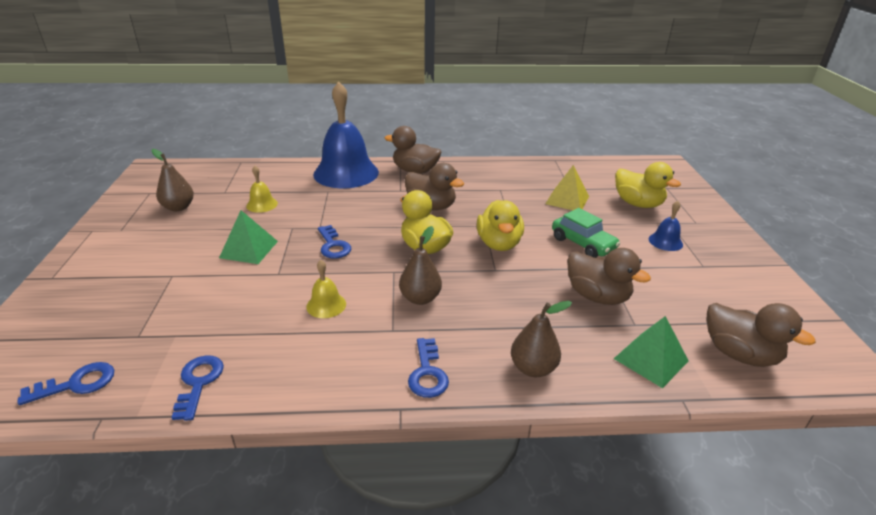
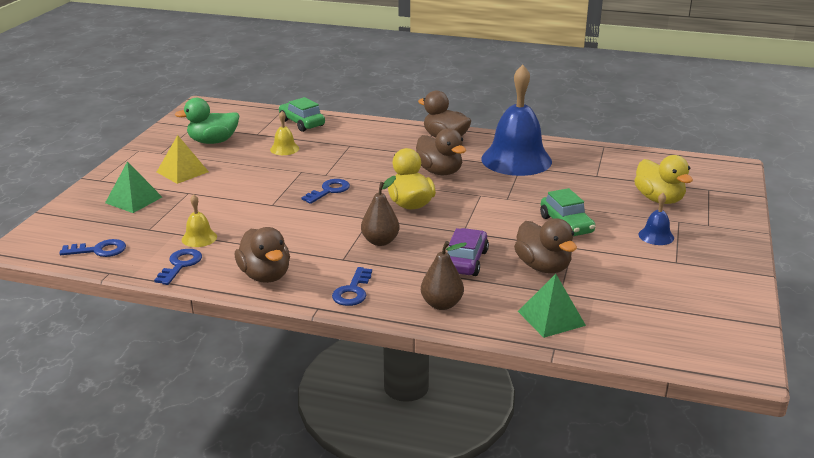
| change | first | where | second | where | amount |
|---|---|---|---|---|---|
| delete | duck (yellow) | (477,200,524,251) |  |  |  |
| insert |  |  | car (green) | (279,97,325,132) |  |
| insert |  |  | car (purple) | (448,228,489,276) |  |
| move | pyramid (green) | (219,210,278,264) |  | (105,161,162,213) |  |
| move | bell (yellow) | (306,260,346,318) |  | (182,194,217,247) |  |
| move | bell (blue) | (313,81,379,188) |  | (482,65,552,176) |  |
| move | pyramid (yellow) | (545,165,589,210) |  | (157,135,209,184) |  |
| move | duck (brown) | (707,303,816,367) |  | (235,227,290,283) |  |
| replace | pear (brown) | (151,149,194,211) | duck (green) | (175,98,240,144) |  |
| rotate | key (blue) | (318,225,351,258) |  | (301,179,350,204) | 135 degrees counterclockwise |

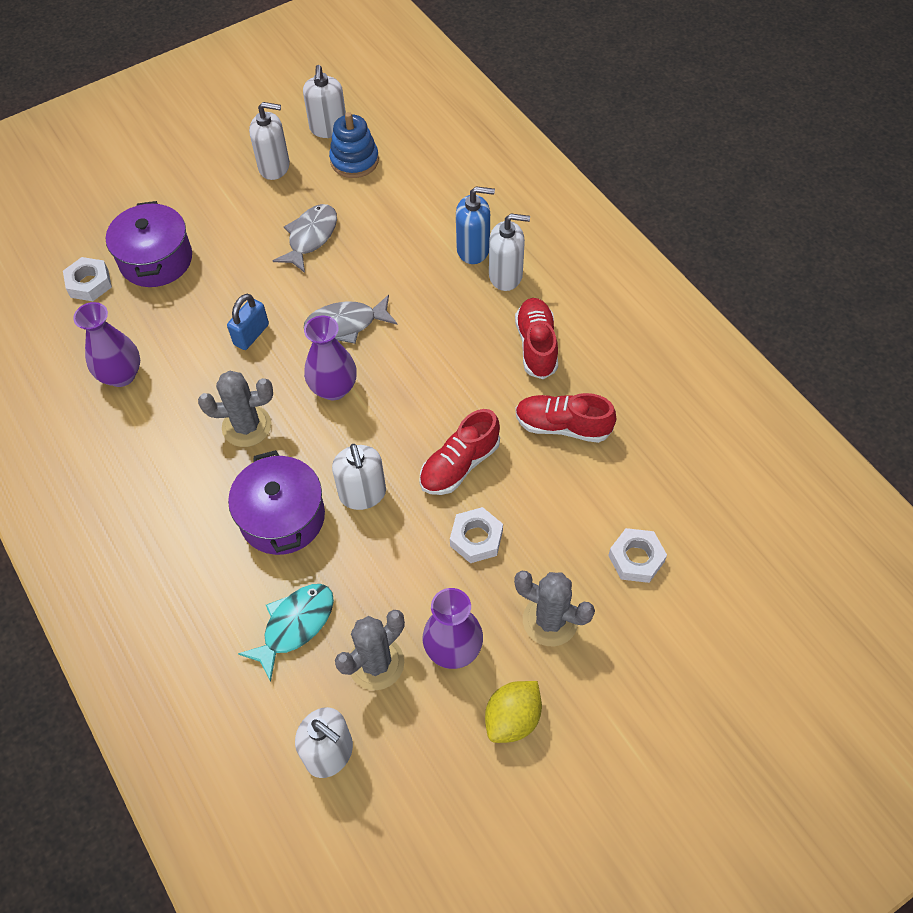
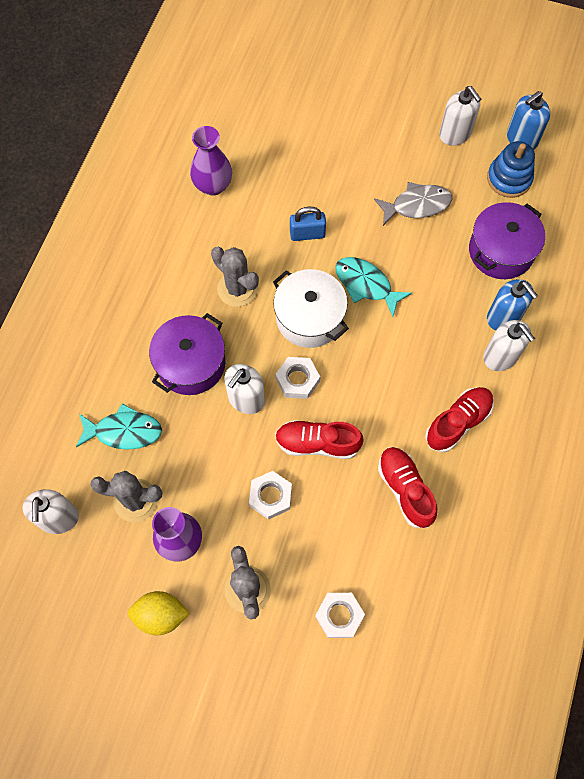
| change | first | where | second | where | amount |
|---|---|---|---|---|---|
| move | nut (white) | (63,257,112,301) |  | (276,357,320,399) |  |
| move | pot (purple) | (106,201,192,287) |  | (469,202,545,279) |  |
| replace | vase (purple) | (304,315,357,400) | pot (white) | (273,269,349,348) |  |
| recolor | soap dispenser (white) | (303,65,346,138) | soap dispenser (blue) | (507,91,551,150) |  |
| recolor | fish (grey) | (304,295,398,344) | fish (turquoise) | (335,257,412,317) |  |

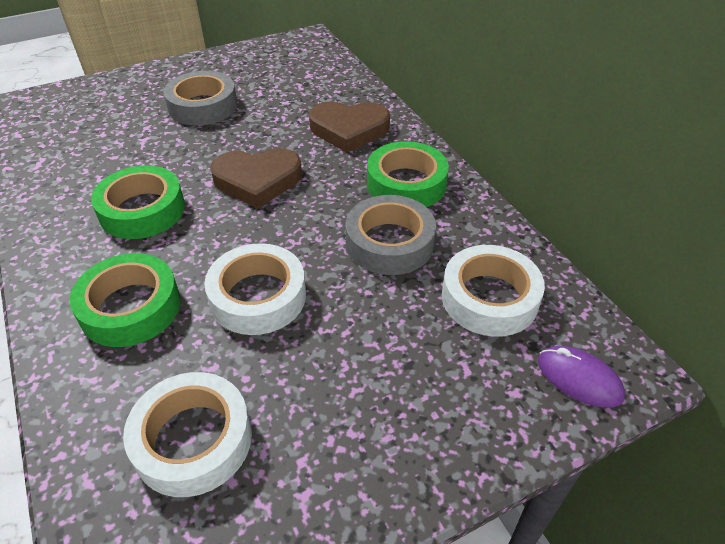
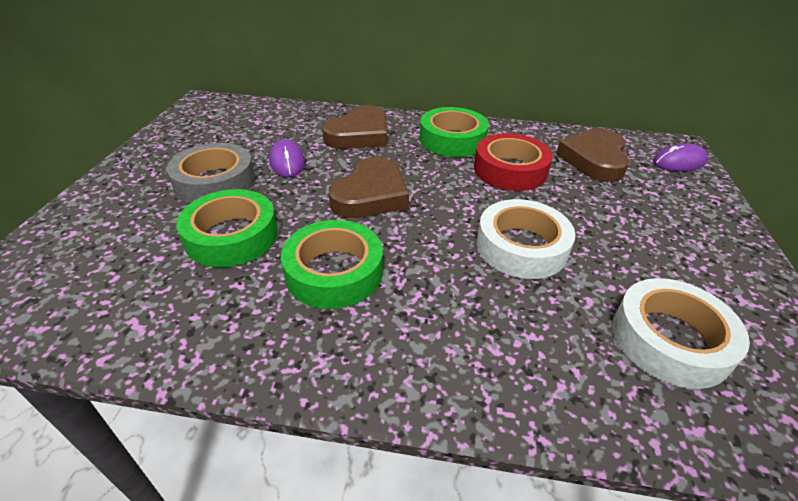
| change | first | where | second | where | amount |
|---|---|---|---|---|---|
| insert |  |  | mouse (purple) | (269,139,305,177) |  |
| move | tape (green) | (70,253,180,347) |  | (176,189,278,267) |  |
| replace | tape (white) | (442,245,545,337) | heart (brown) | (556,128,630,182) |  |
| recolor | tape (grey) | (346,195,436,275) | tape (red) | (474,133,553,191) |  |

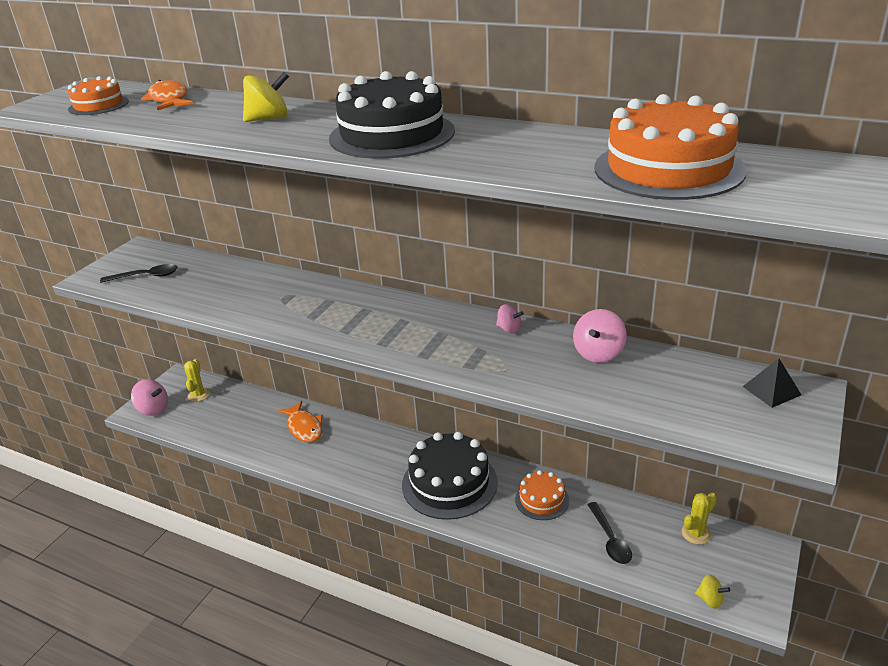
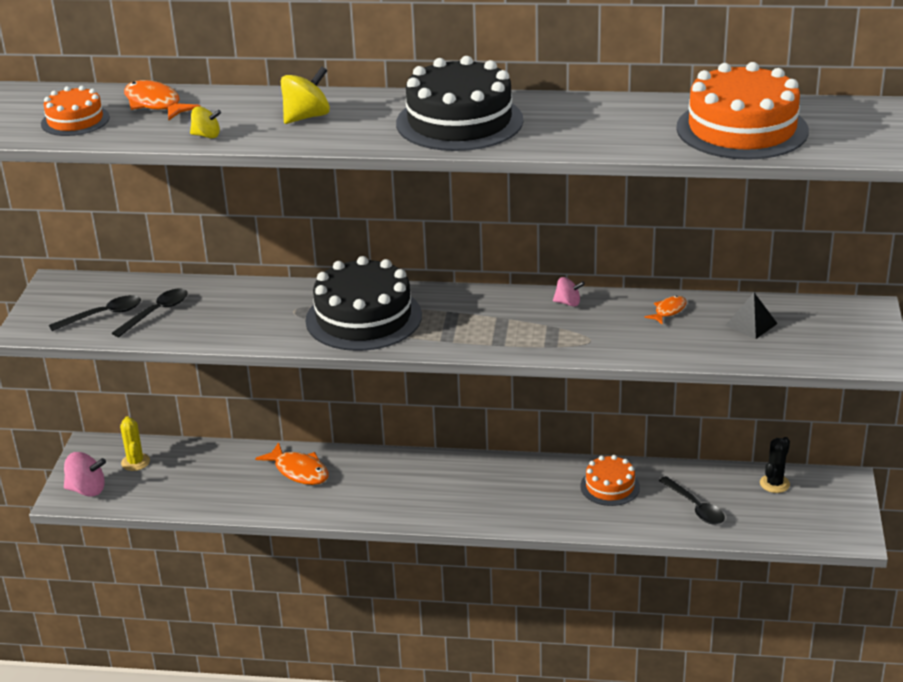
| change | first | where | second | where | amount |
|---|---|---|---|---|---|
| insert |  |  | spoon (black) | (112,288,188,337) |  |
| move | cake (black) | (402,432,498,520) |  | (305,256,422,351) |  |
| move | spinning top (yellow) | (695,574,730,609) |  | (190,106,221,138) |  |
| move | pyramid (black) | (742,358,801,408) |  | (725,293,778,339) |  |
| replace | spinning top (pink) | (573,309,627,363) | fish (orange) | (645,296,687,325) |  |
| recolor | cactus (yellow) | (682,493,717,545) | cactus (black) | (760,437,790,493) |  |

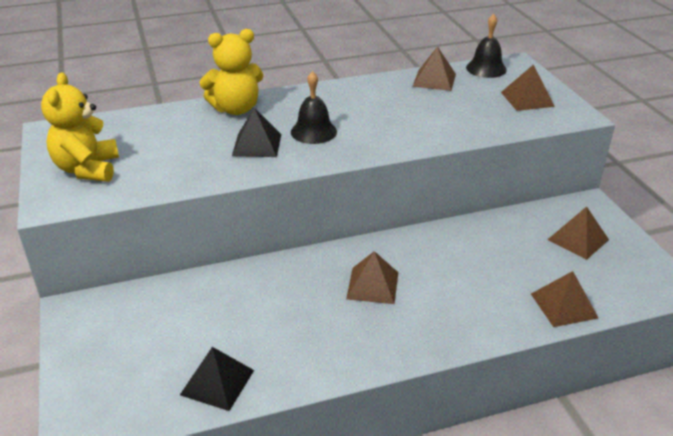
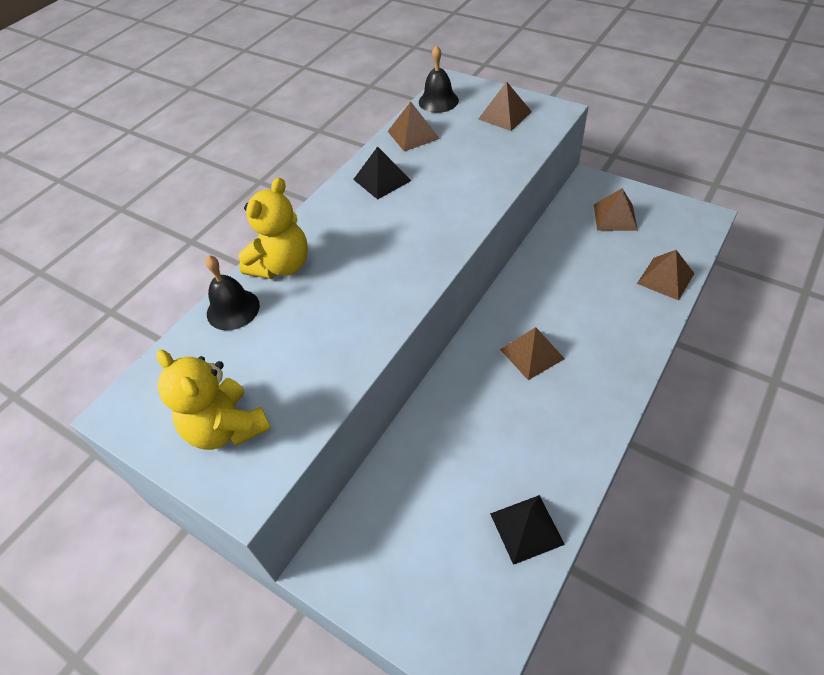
| change | first | where | second | where | amount |
|---|---|---|---|---|---|
| move | pyramid (black) | (232,108,281,157) |  | (353,146,411,200) |  |
| move | bell (black) | (291,71,337,144) |  | (205,255,260,330) |  |

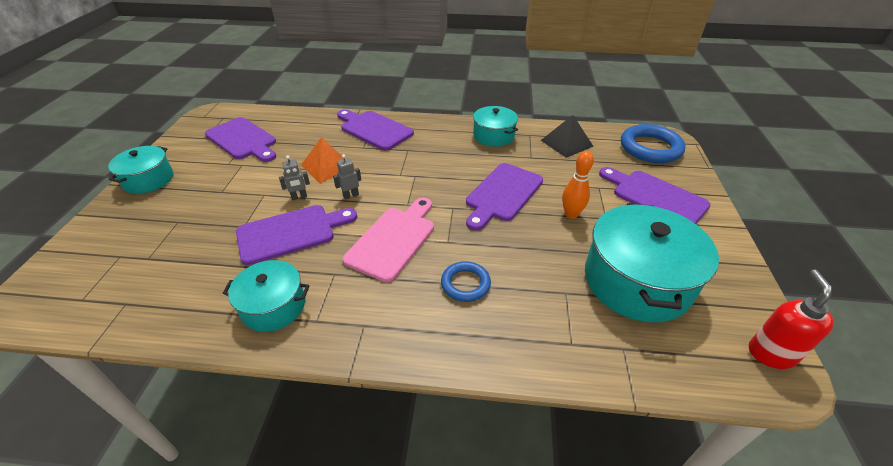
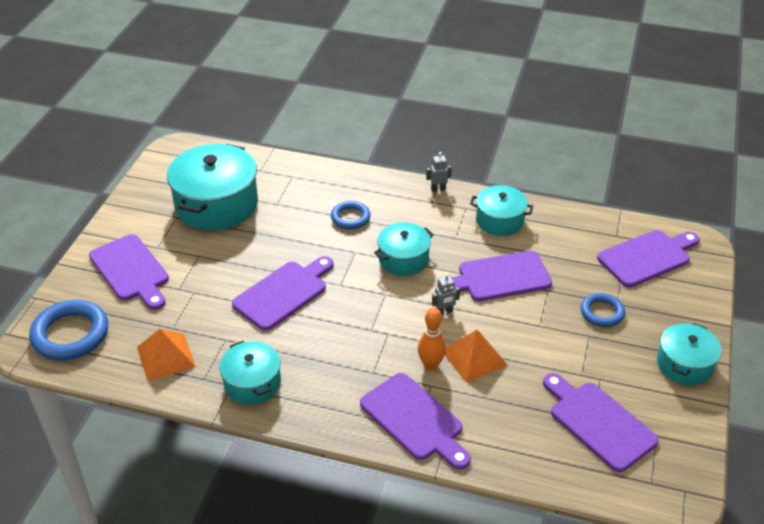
| change | first | where | second | where | amount |
|---|---|---|---|---|---|
| delete | soap dispenser (red) | (749,270,834,369) |  |  |  |
| insert |  |  | ring (blue) | (581,293,625,327) |  |
| insert |  |  | cutting board (purple) | (597,230,700,287) |  |
| move | robot (grey) | (279,155,310,200) |  | (426,152,452,192) |  |
| move | bowling pin (orange) | (562,151,594,219) |  | (418,308,446,371) |  |
| replace | cutting board (pink) | (343,198,434,282) | pot (turquoise) | (374,222,434,276) |  |
| recolor | pyramid (black) | (541,115,594,158) | pyramid (orange) | (137,329,196,381) |  |

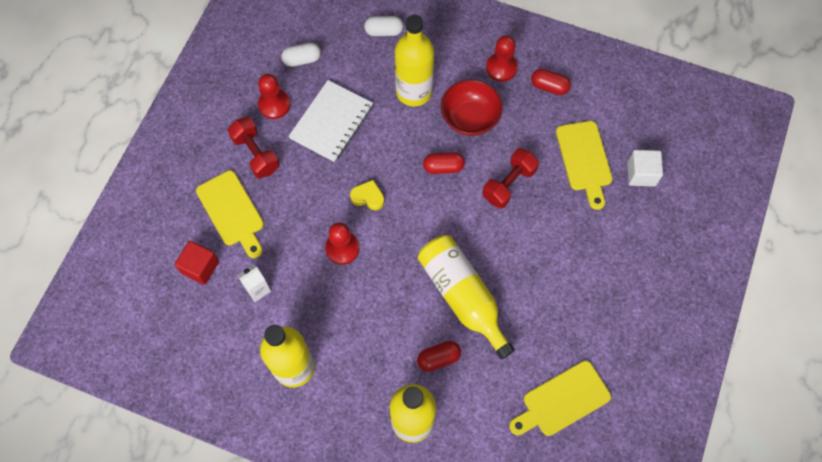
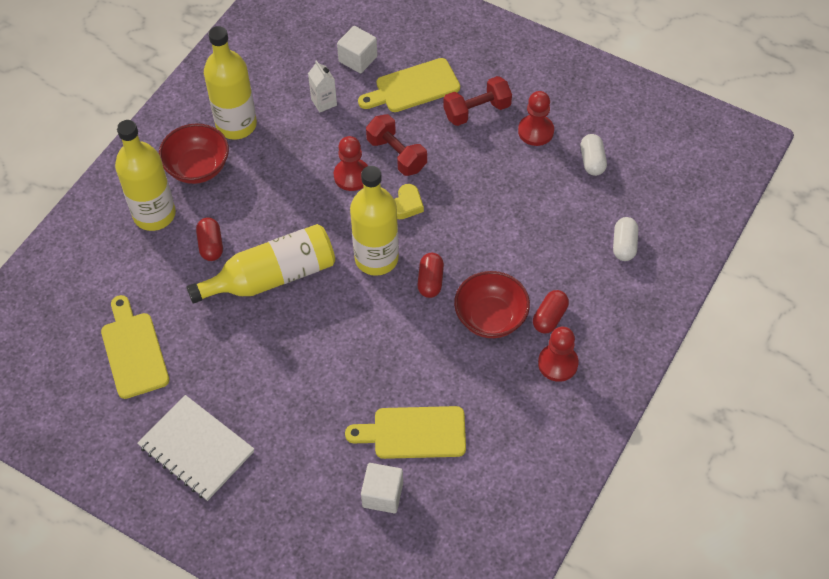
| change | first | where | second | where | amount |
|---|---|---|---|---|---|
| insert |  |  | bowl (red) | (159,123,229,184) |  |
| move | notebook (white) | (288,80,373,162) |  | (137,395,254,501) |  |
| move | bottle (yellow) | (395,15,434,106) |  | (350,166,399,276) |  |
| move | dumbbell (red) | (482,148,539,209) |  | (366,114,427,176) |  |
| move | capsule (red) | (531,69,571,95) |  | (533,290,569,334) |  |
| recolor | cube (red) | (174,241,219,285) | cube (white) | (337,26,377,73) |  |

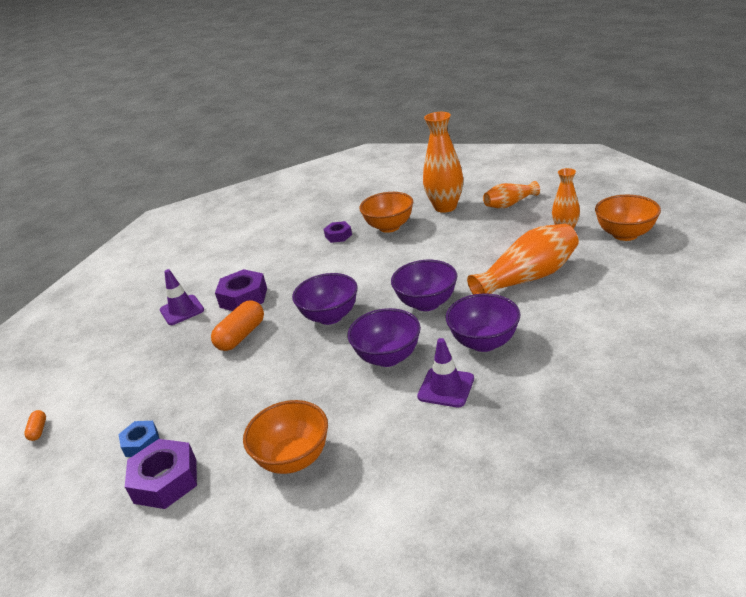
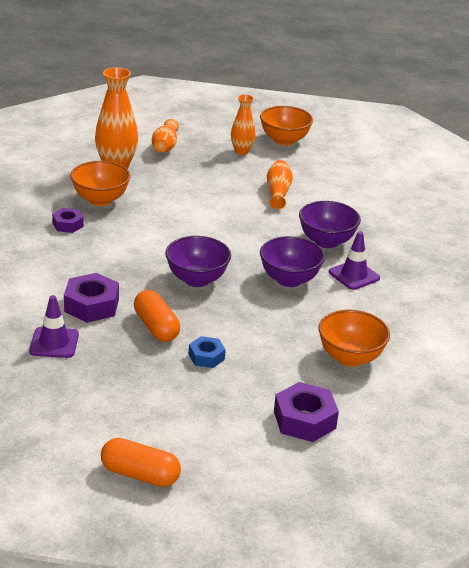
| change | first | where | second | where | amount |
|---|---|---|---|---|---|
| delete | bowl (purple) | (391,260,457,311) |  |  |  |
| move | nut (blue) | (118,421,159,457) |  | (189,336,226,368) |  |
| resize | capsule (orange) | (24,410,46,441) |  | (101,438,181,487) | x2.02 |
| resize | vase (orange) | (467,224,579,295) |  | (267,160,293,209) | x0.60 |

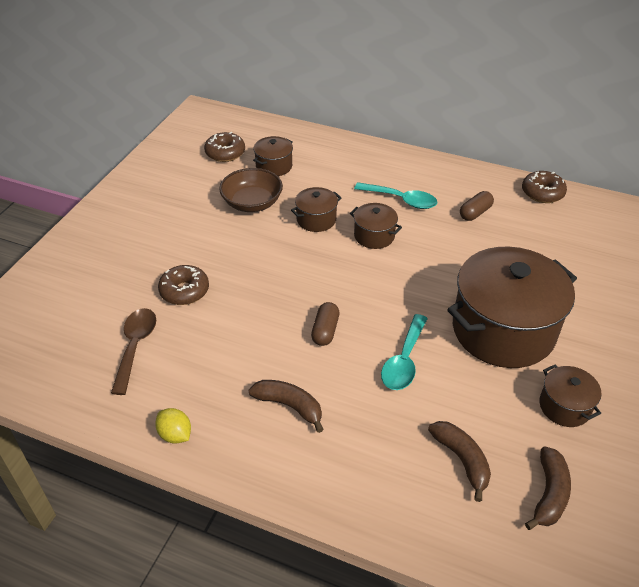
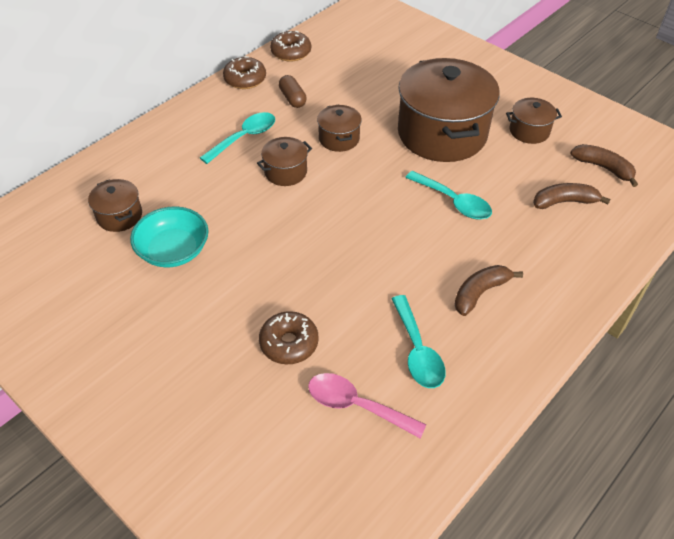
| change | first | where | second | where | amount |
|---|---|---|---|---|---|
| delete | lemon (yellow) | (155,408,191,444) |  |  |  |
| delete | capsule (brown) | (311,302,340,346) |  |  |  |
| insert |  |  | spoon (turquoise) | (391,295,445,388) |  |
| move | donut (brown) | (204,132,245,162) |  | (223,56,266,89) |  |
| move | pot (brown) | (291,187,341,232) |  | (317,105,362,152) |  |
| recolor | spoon (brown) | (111,308,156,395) | spoon (pink) | (308,373,426,438) |  |
| recolor | bowl (brown) | (219,168,283,212) | bowl (turquoise) | (130,207,208,267) |  |

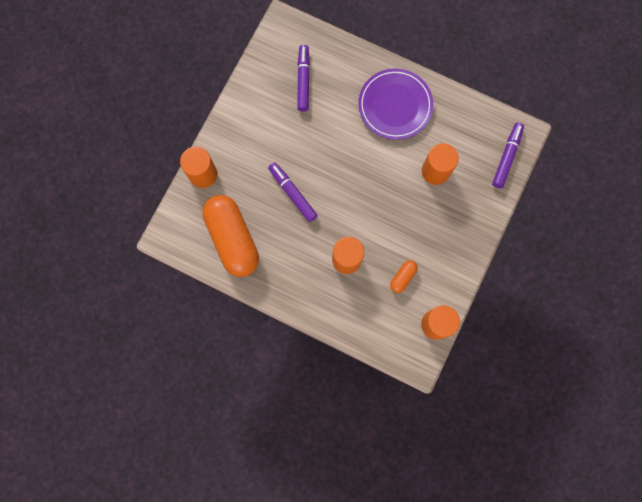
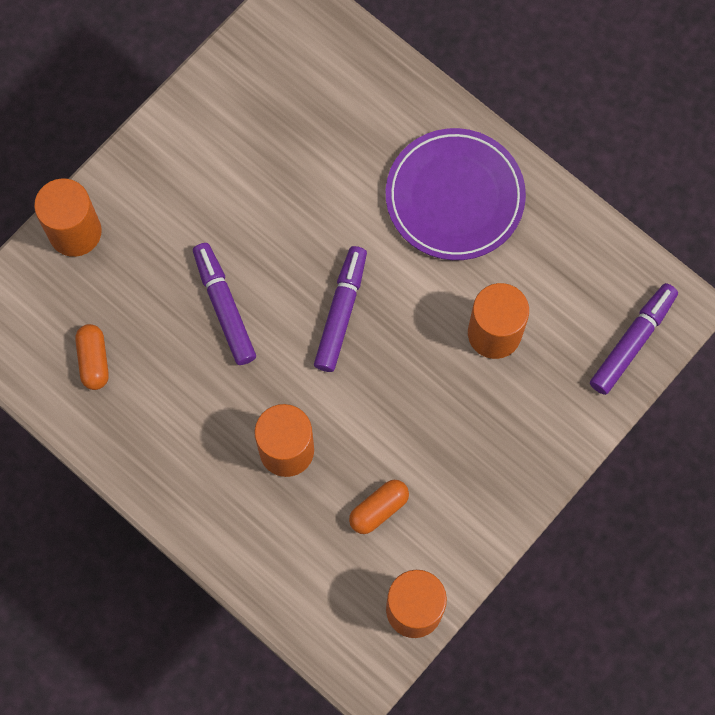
| change | first | where | second | where | amount |
|---|---|---|---|---|---|
| move | marker (purple) | (297,45,310,112) |  | (314,246,367,372) |  |
| resize | capsule (orange) | (202,195,259,277) |  | (75,324,109,390) | x0.42 |

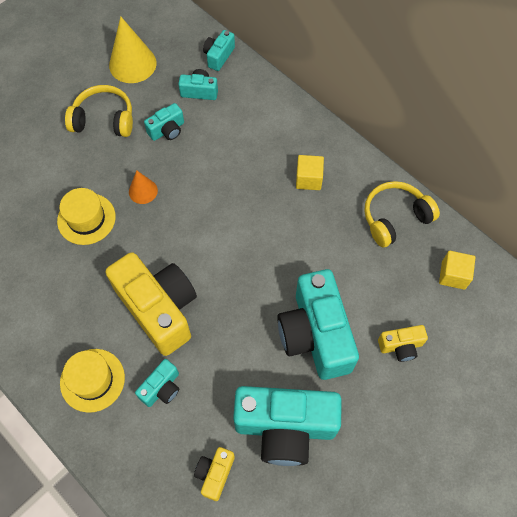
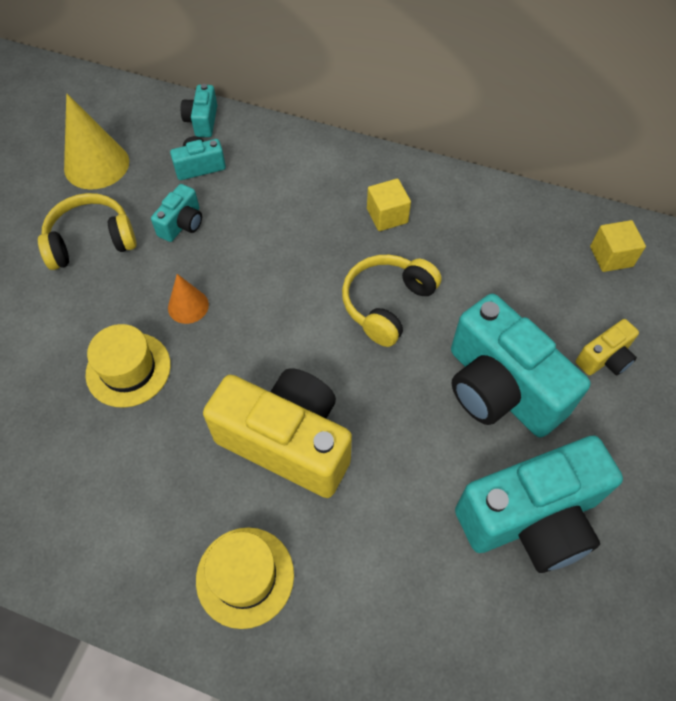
| change | first | where | second | where | amount |
|---|---|---|---|---|---|
| delete | camera (turquoise) | (135,359,179,407) |  |  |  |
| delete | camera (yellow) | (194,447,235,501) |  |  |  |
| move | headphones (yellow) | (364,181,440,247) |  | (342,255,442,347) |  |

